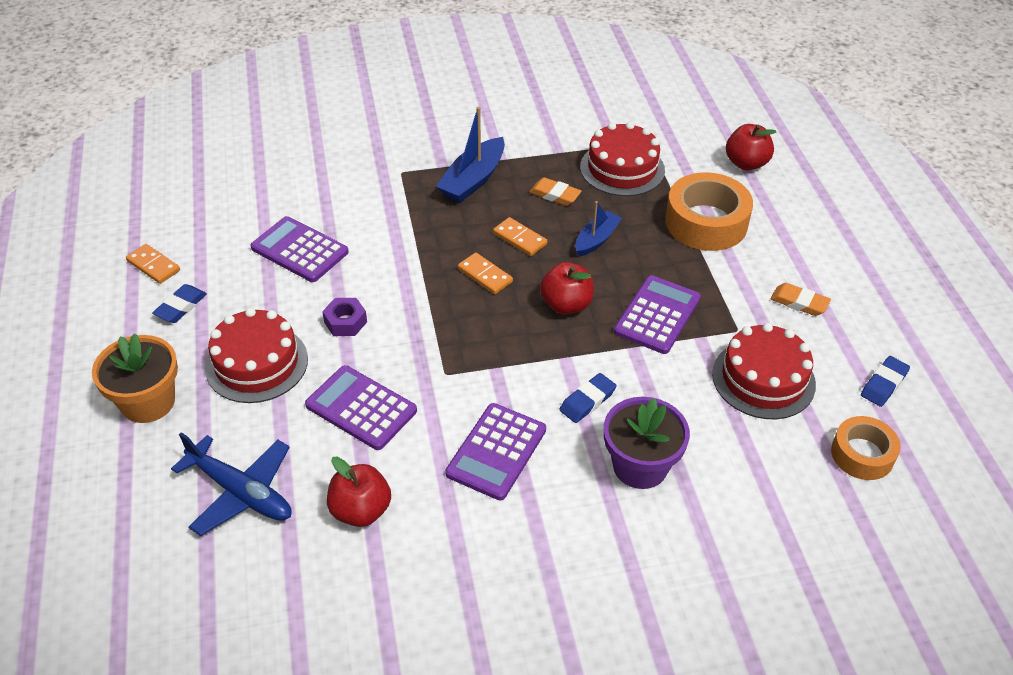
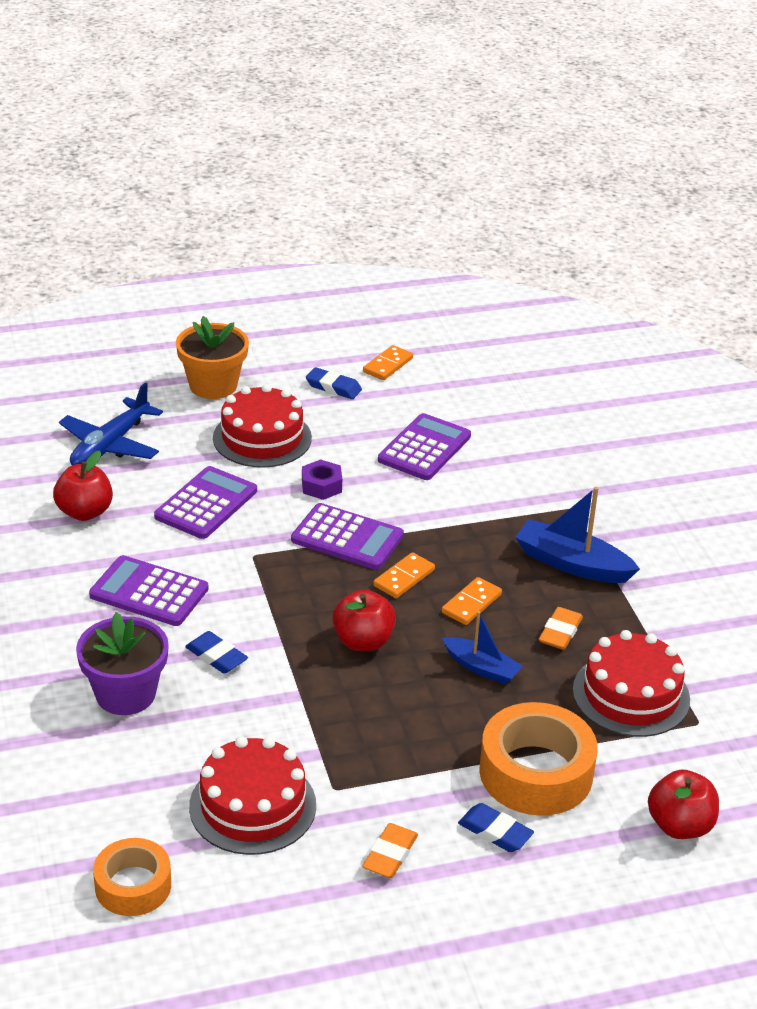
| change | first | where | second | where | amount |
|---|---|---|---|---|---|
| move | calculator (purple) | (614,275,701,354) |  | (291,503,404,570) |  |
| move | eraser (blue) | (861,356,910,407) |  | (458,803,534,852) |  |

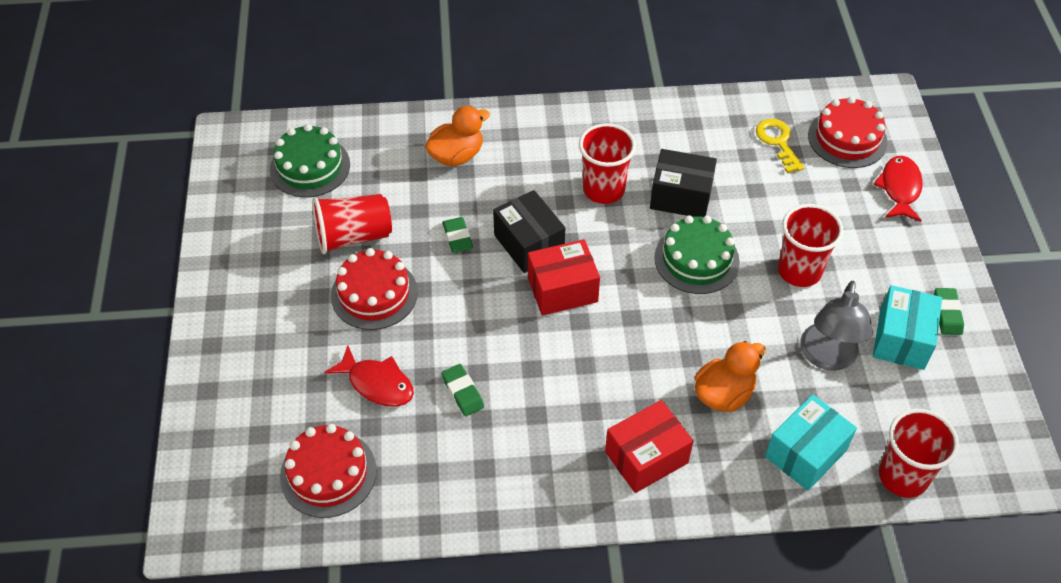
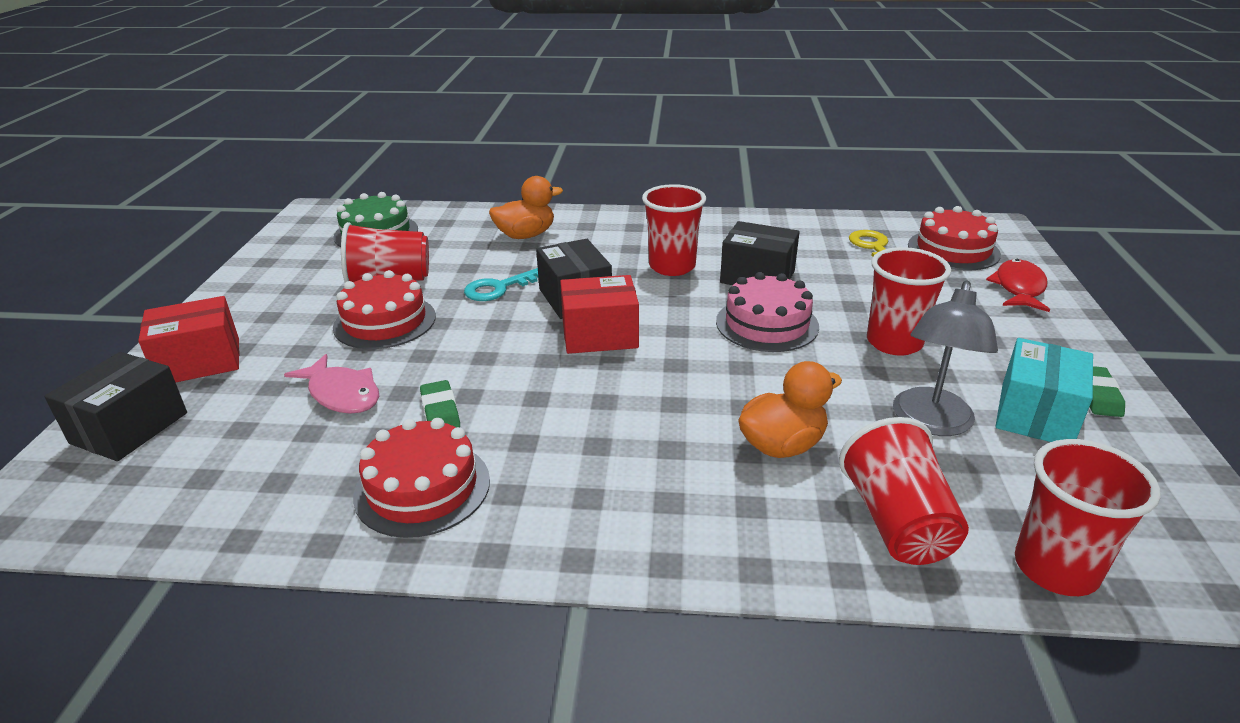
| change | first | where | second | where | amount |
|---|---|---|---|---|---|
| insert |  |  | box (black) | (44,352,187,461) |  |
| move | cake (red) | (280,424,377,518) |  | (353,418,490,538) |  |
| move | box (red) | (605,400,693,493) |  | (138,296,239,383) |  |
| replace | eraser (green) | (442,217,473,253) | key (turquoise) | (464,268,538,301) |  |
| replace | box (turquoise) | (765,394,857,491) | cup (red) | (839,417,969,565) |  |
| recolor | fish (red) | (324,345,414,407) | fish (pink) | (284,354,379,414) |  |
| recolor | cake (green) | (654,215,740,294) | cake (pink) | (716,272,819,352) |  |

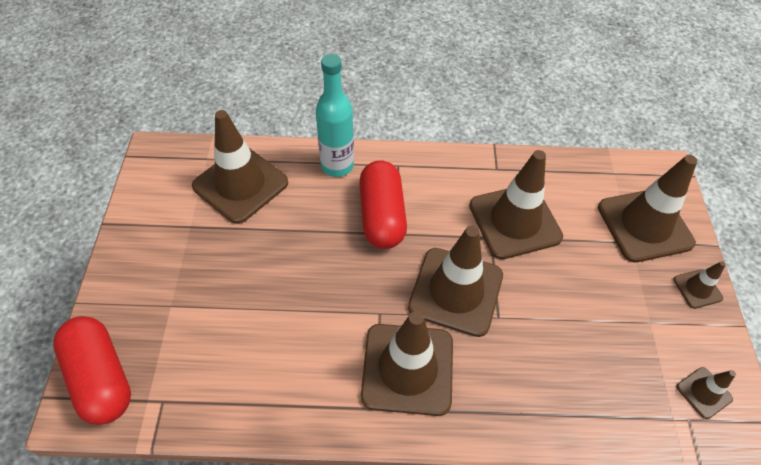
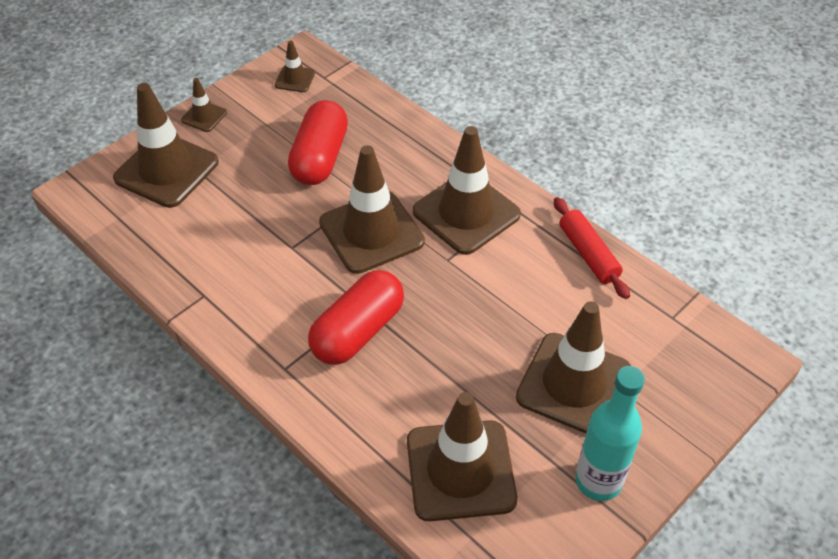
| change | first | where | second | where | amount |
|---|---|---|---|---|---|
| insert |  |  | rolling pin (red) | (554,197,630,299) |  |
| move | capsule (red) | (53,316,131,425) |  | (288,100,348,185) |  |
| move | bottle (turquoise) | (316,54,354,177) |  | (575,366,645,501) |  |
| move | traffic cone (brown) | (469,150,563,259) |  | (516,301,631,433) |  |

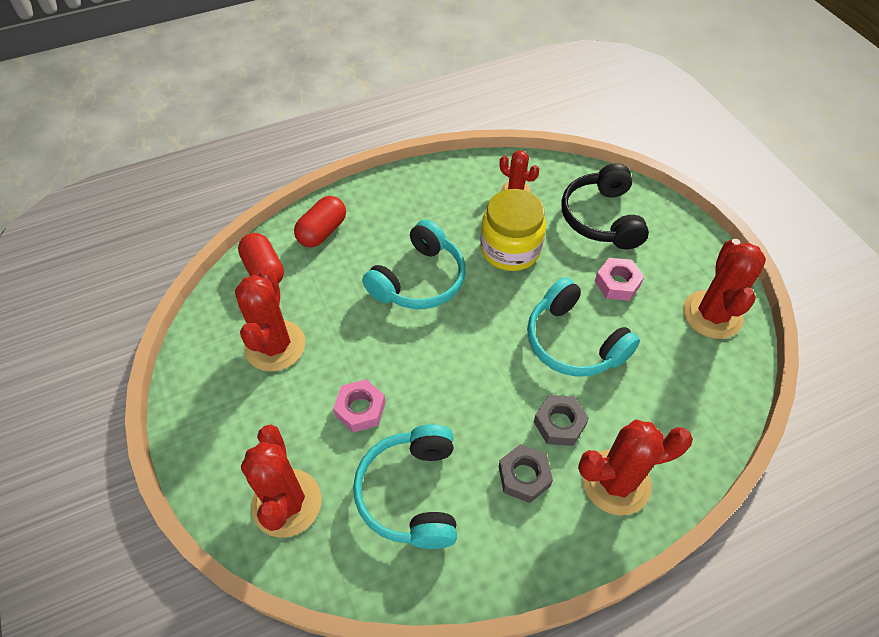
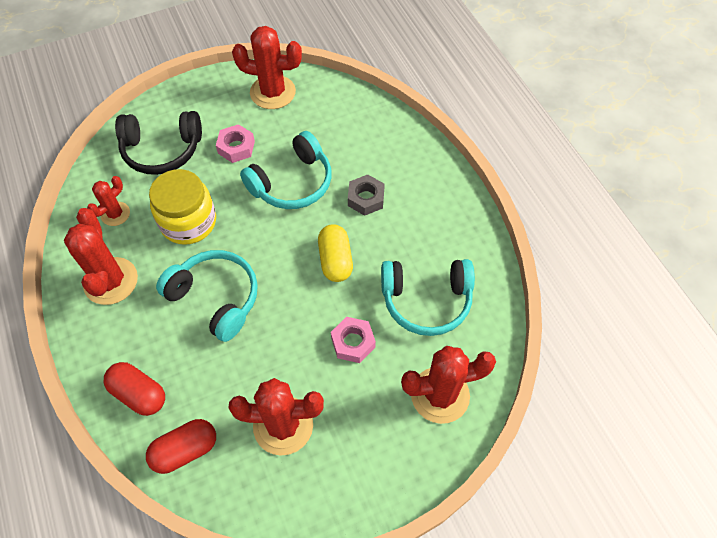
| change | first | where | second | where | amount |
|---|---|---|---|---|---|
| delete | nut (grey) | (499,444,553,503) |  |  |  |
| insert |  |  | capsule (yellow) | (318,224,353,282) |  |
| move | cactus (red) | (578,419,693,515) |  | (64,208,138,305) |  |

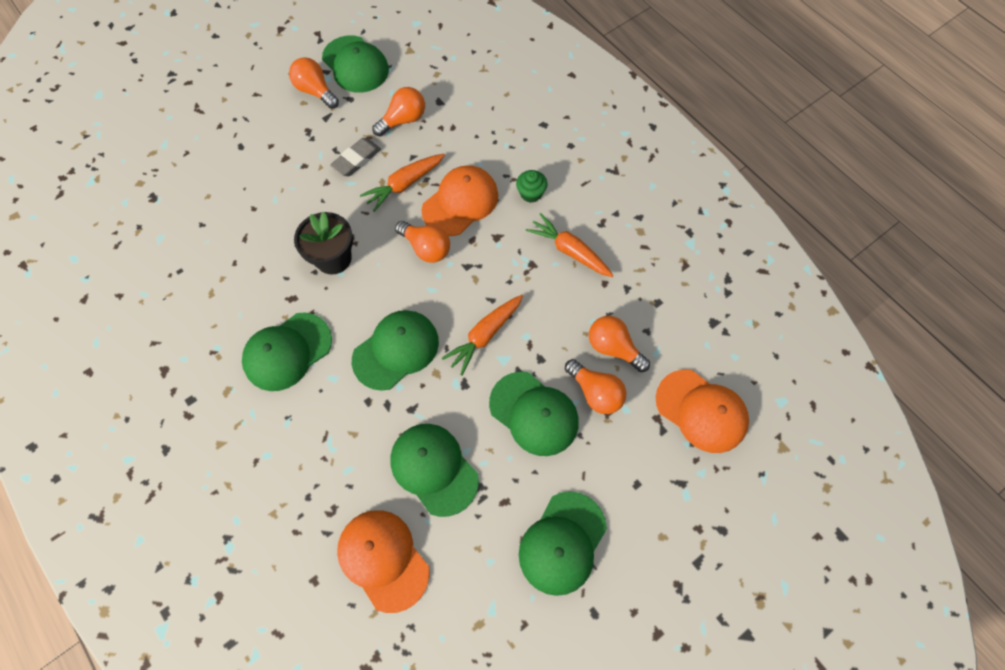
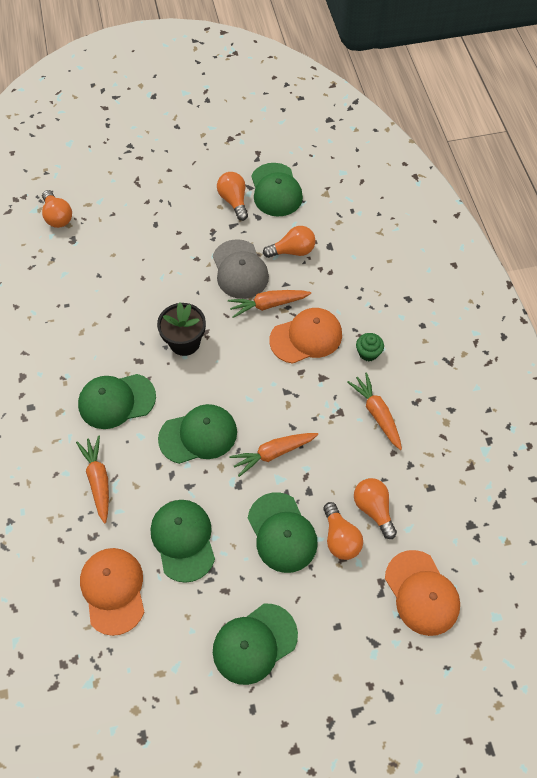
| change | first | where | second | where | amount |
|---|---|---|---|---|---|
| insert |  |  | carrot (orange) | (76,436,109,524) |  |
| move | light bulb (orange) | (395,221,450,263) |  | (42,190,72,228) |  |
| replace | eraser (grey) | (330,138,381,176) | cap (grey) | (213,239,269,299) |  |

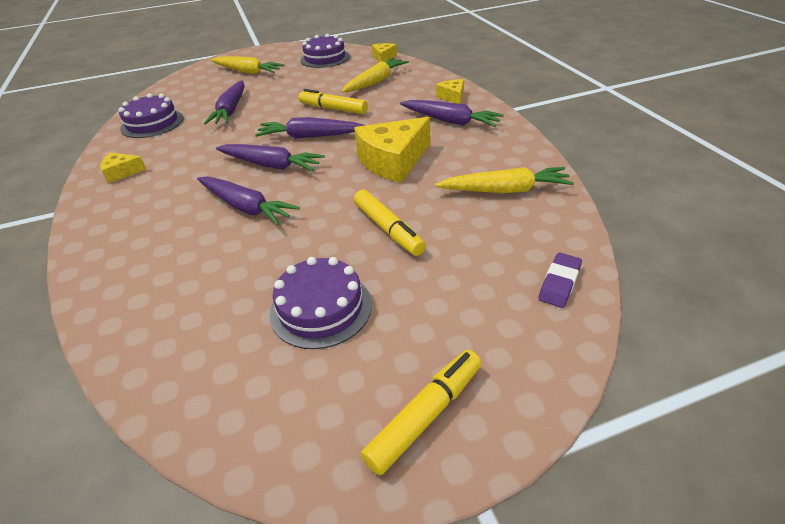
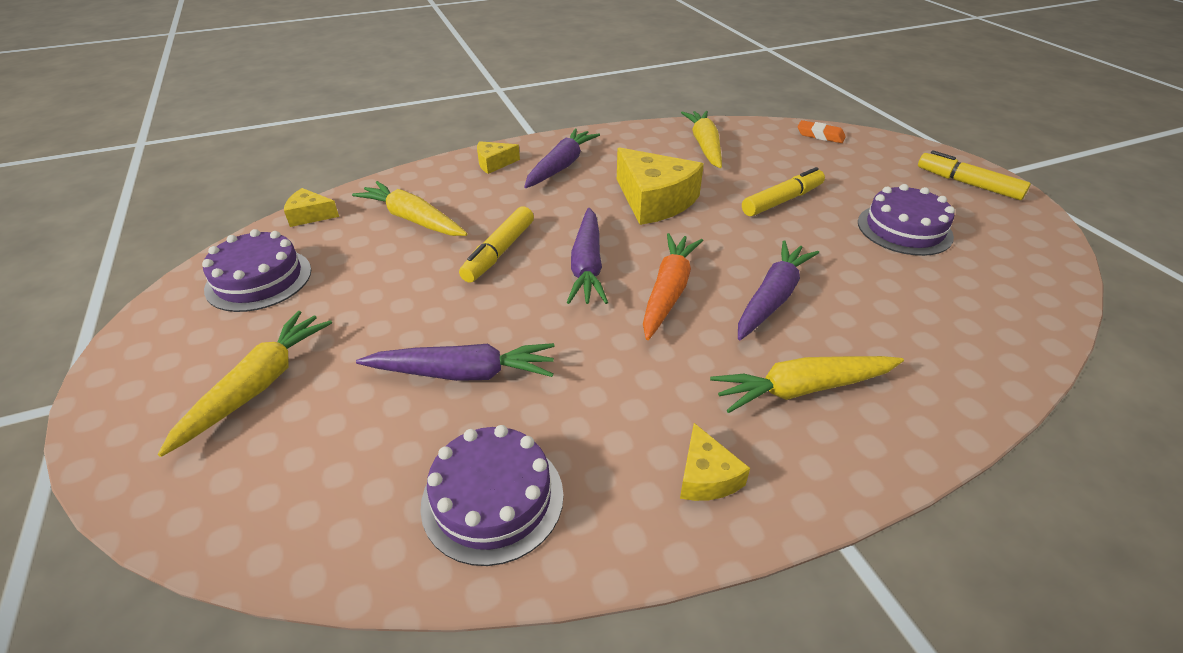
| change | first | where | second | where | amount |
|---|---|---|---|---|---|
| insert |  |  | carrot (yellow) | (710,356,904,413) |  |
| recolor | carrot (purple) | (216,144,325,171) | carrot (orange) | (643,233,703,340) |  |
| recolor | eraser (purple) | (538,253,582,308) | eraser (orange) | (797,120,846,143) |  |

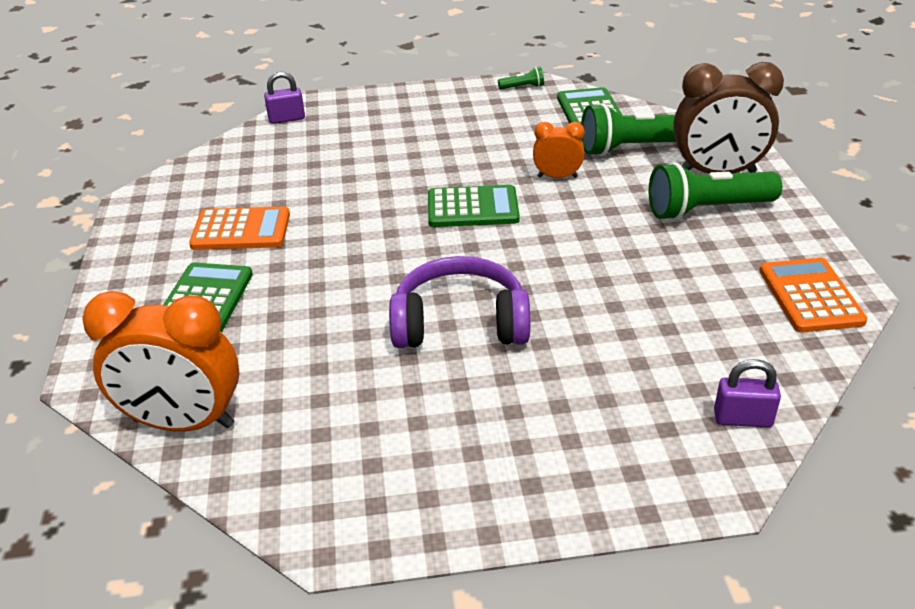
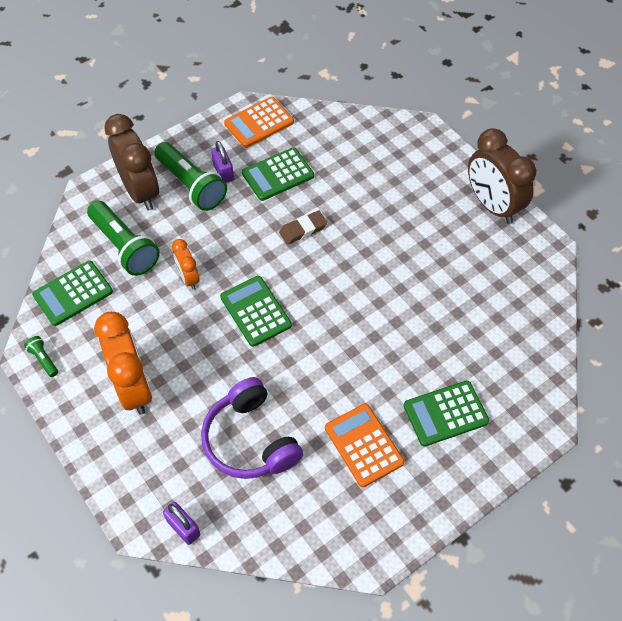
| change | first | where | second | where | amount |
|---|---|---|---|---|---|
| insert |  |  | calculator (green) | (242,148,314,201) |  |
| insert |  |  | eraser (brown) | (279,210,327,245) |  |
| insert |  |  | clock (brown) | (468,128,536,224) |  |
| move | clock (orange) | (83,291,240,431) |  | (94,312,152,415) |  |
| move | headphones (purple) | (389,256,530,348) |  | (201,377,303,479) |  |
| move | padlock (purple) | (714,359,781,428) |  | (211,141,234,183) |  |

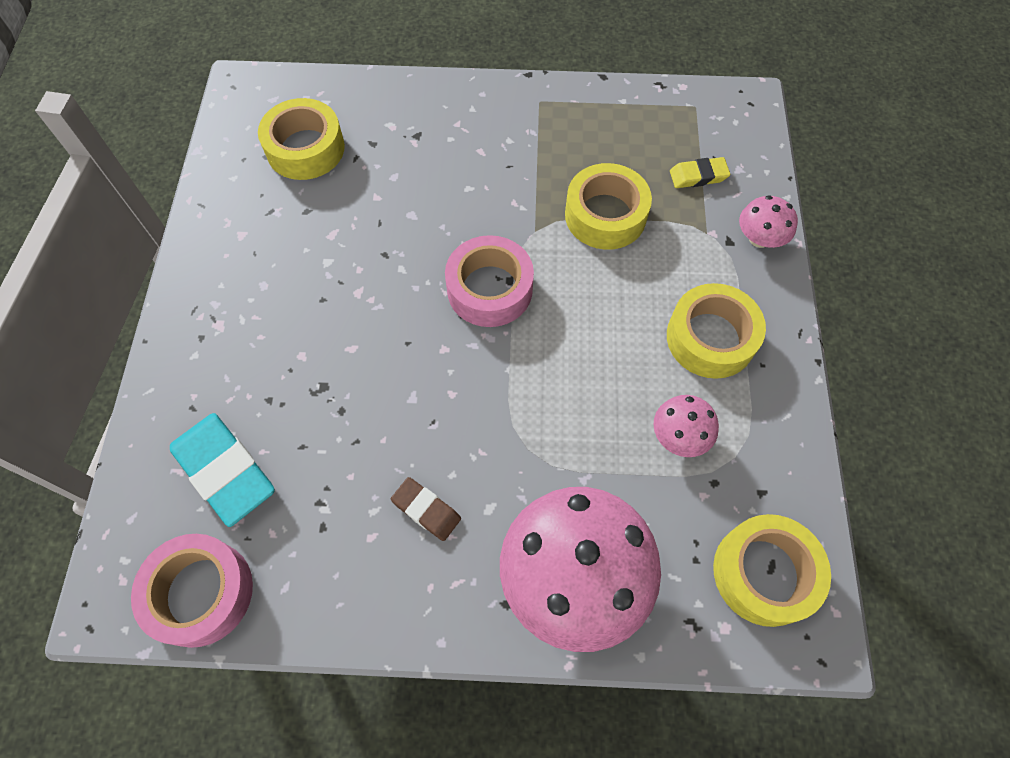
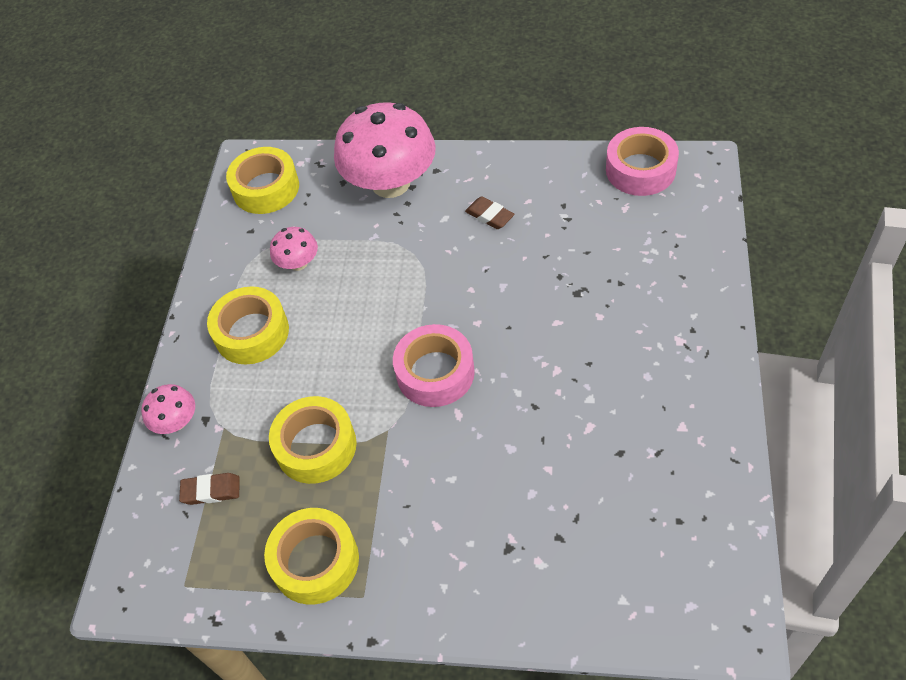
| change | first | where | second | where | amount |
|---|---|---|---|---|---|
| delete | eraser (turquoise) | (170,413,275,527) |  |  |  |
| move | tape (yellow) | (258,98,345,180) |  | (264,508,359,605) |  |
| recolor | eraser (yellow) | (670,157,730,188) | eraser (brown) | (179,473,240,505) |  |

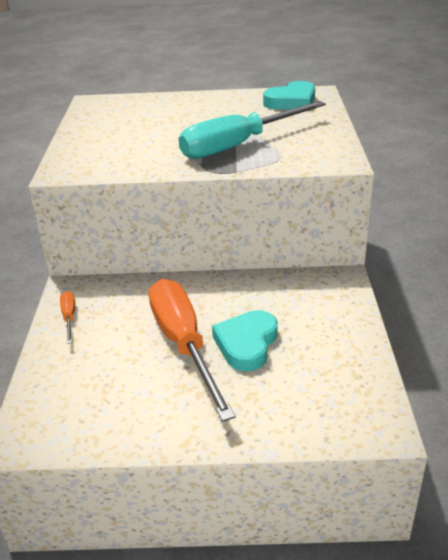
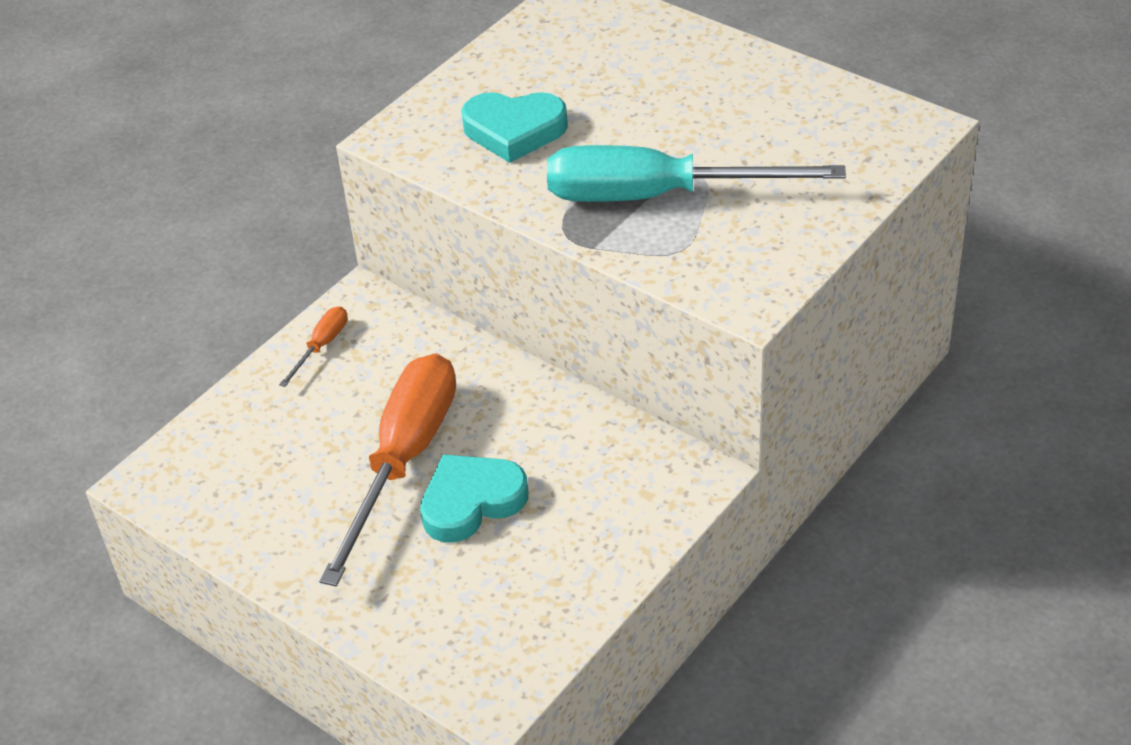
| change | first | where | second | where | amount |
|---|---|---|---|---|---|
| move | heart (turquoise) | (263,81,315,110) |  | (461,92,568,163) |  |

